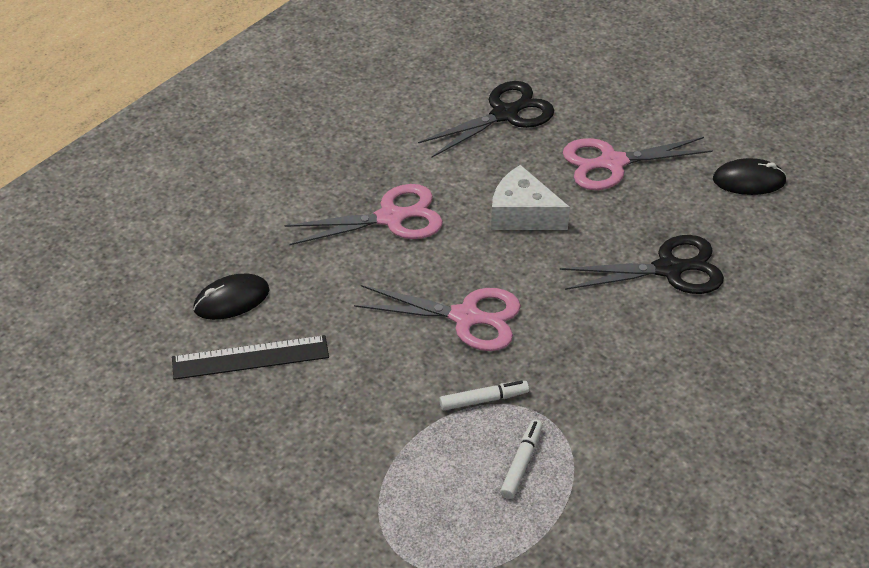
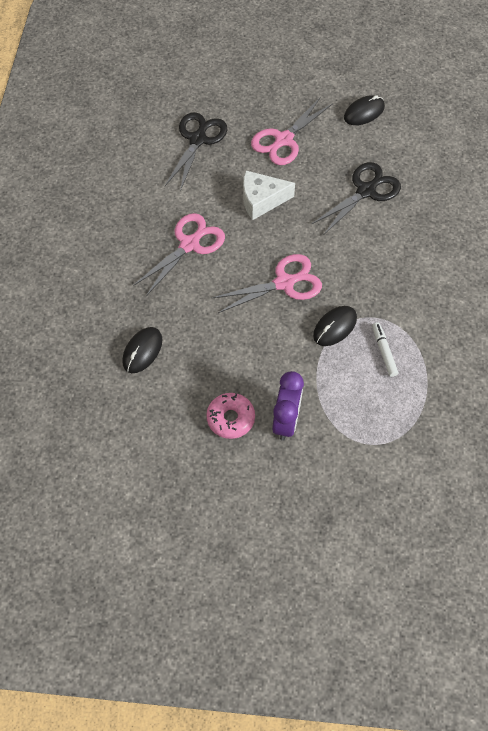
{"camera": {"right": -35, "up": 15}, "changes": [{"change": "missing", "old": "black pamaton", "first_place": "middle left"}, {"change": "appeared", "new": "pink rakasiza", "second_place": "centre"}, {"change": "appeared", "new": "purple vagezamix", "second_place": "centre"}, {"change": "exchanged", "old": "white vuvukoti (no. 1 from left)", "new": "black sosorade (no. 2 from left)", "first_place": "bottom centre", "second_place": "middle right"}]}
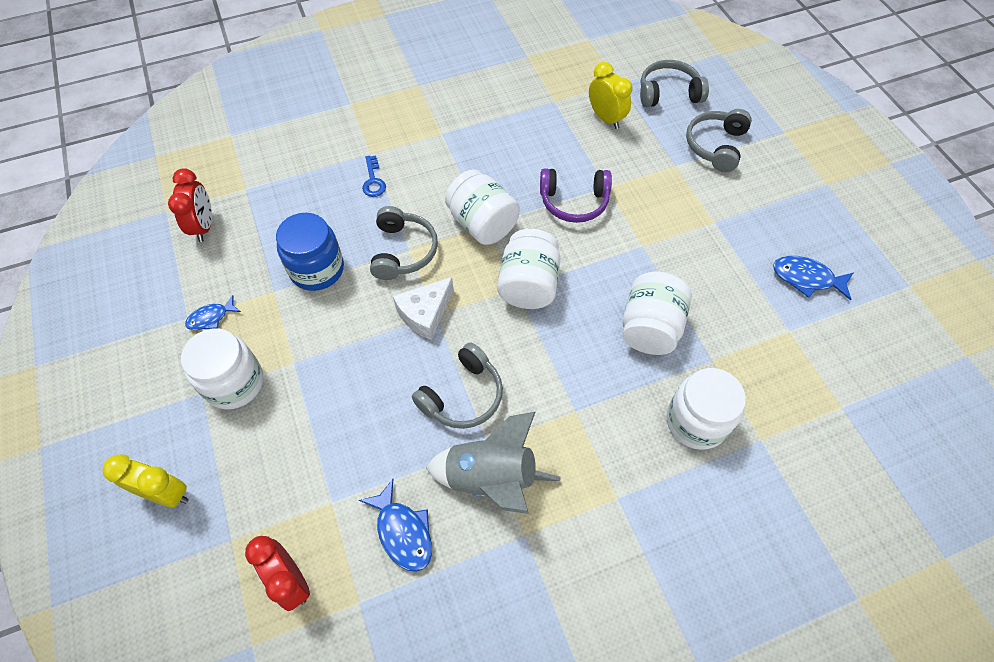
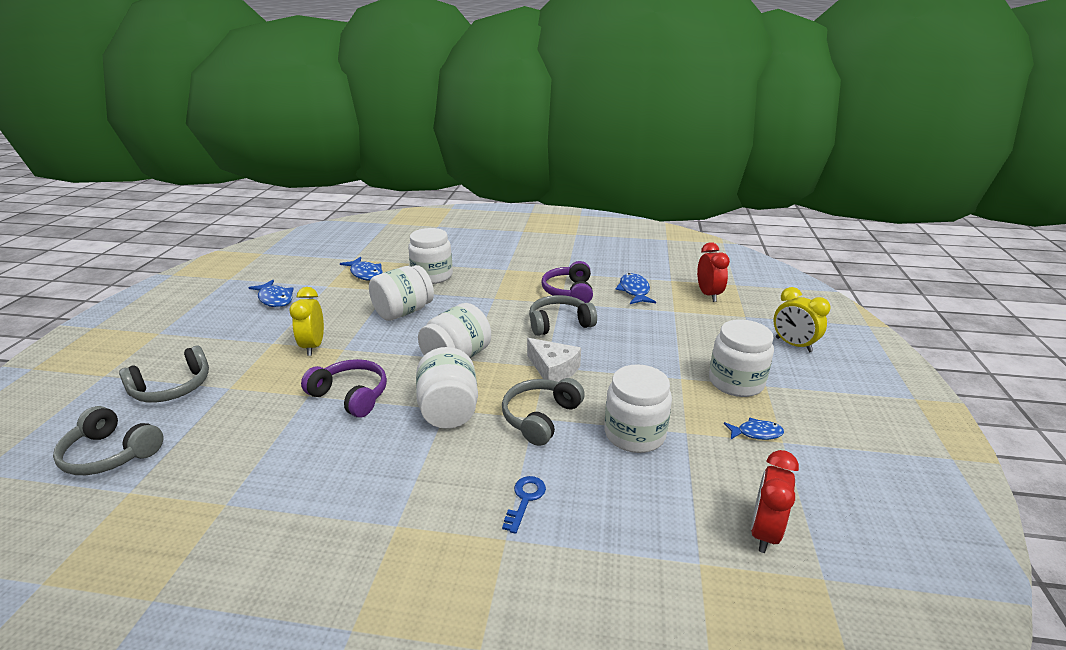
{"camera": {"right": -150, "up": -30}, "changes": [{"change": "appeared", "new": "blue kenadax (no. 2 from left)", "second_place": "centre"}, {"change": "relocated", "old": "yellow vagezamix (no. 2 from left in the first image)", "new": "yellow vagezamix (no. 1 from left)", "first_place": "top centre", "second_place": "middle left"}, {"change": "exchanged", "old": "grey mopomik", "new": "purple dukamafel (no. 2 from left)", "first_place": "bottom centre", "second_place": "centre"}, {"change": "colour", "old": "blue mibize", "new": "white mibize (no. 5 from left)", "first_place": "middle left", "second_place": "centre"}, {"change": "spun", "old": "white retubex", "first_place": "centre", "second_place": "centre", "degrees": 60}]}
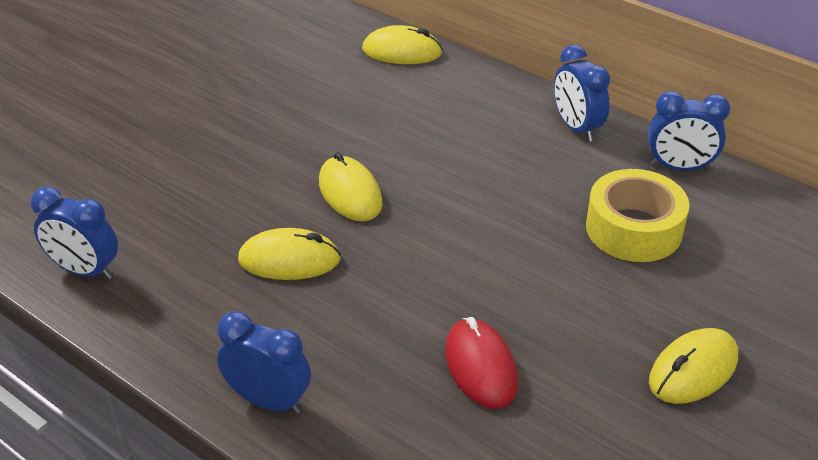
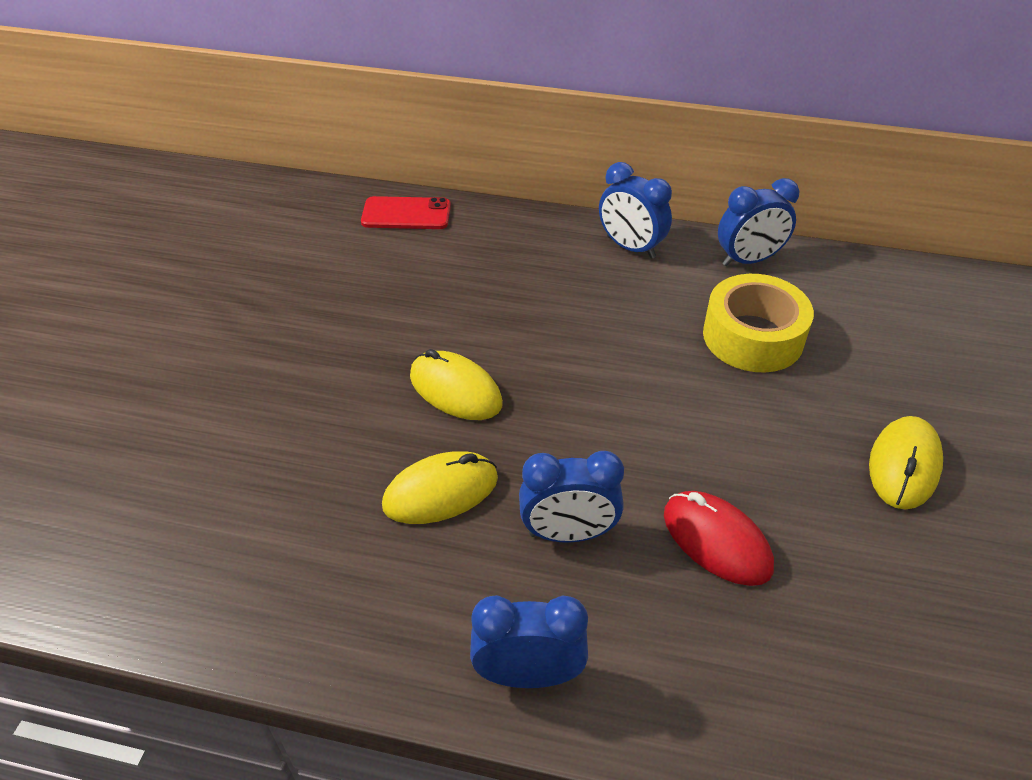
{"camera": {"right": -25, "up": 5}, "changes": [{"change": "relocated", "old": "blue vagezamix (no. 1 from left in the first image)", "new": "blue vagezamix (no. 2 from left)", "first_place": "middle left", "second_place": "centre"}, {"change": "exchanged", "old": "yellow sosorade (no. 3 from left)", "new": "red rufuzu", "first_place": "top centre", "second_place": "top centre"}]}
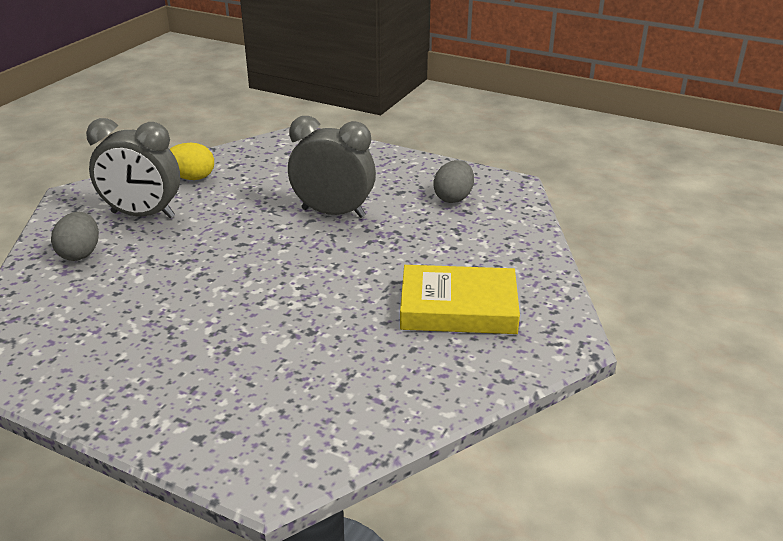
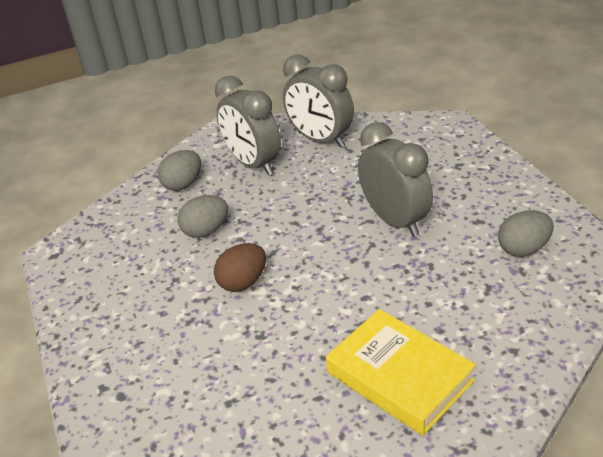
{"camera": {"right": 45, "up": 5}, "changes": [{"change": "appeared", "new": "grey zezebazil (no. 2 from left)", "second_place": "centre"}, {"change": "appeared", "new": "brown zezebazil", "second_place": "centre"}, {"change": "exchanged", "old": "yellow zezebazil", "new": "grey vagezamix (no. 2 from left)", "first_place": "top left", "second_place": "top centre"}]}
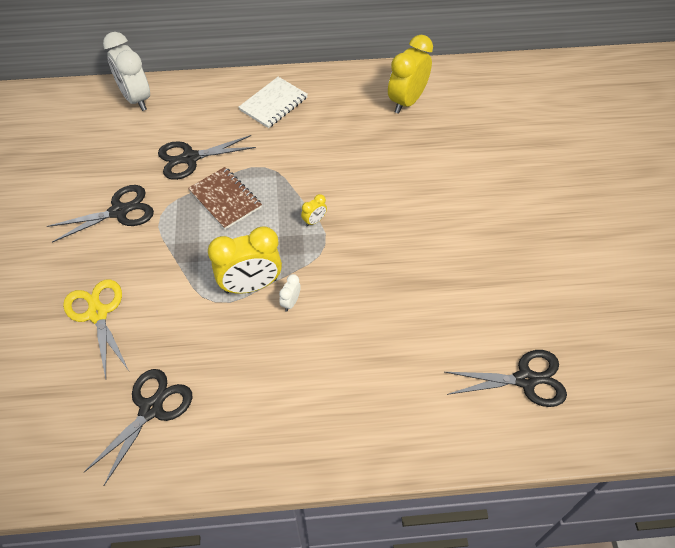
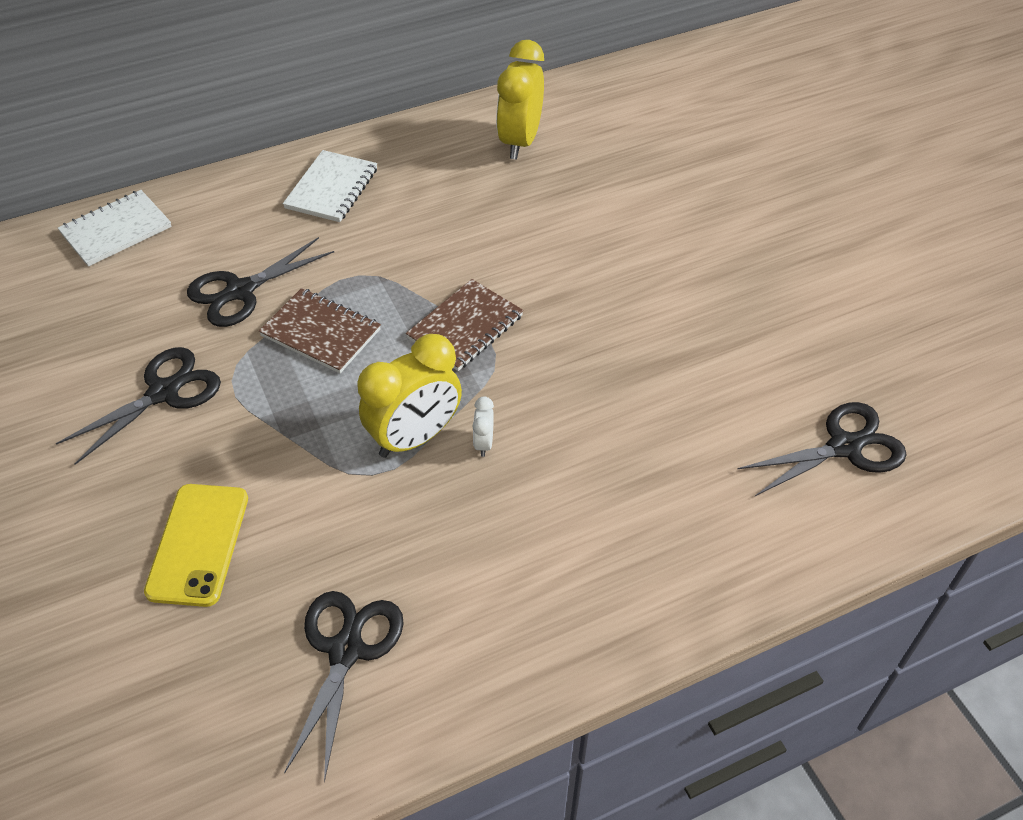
{"camera": {"right": -20, "up": -5}, "changes": [{"change": "exchanged", "old": "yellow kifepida", "new": "yellow rufuzu", "first_place": "middle left", "second_place": "middle left"}, {"change": "exchanged", "old": "white vagezamix (no. 1 from left)", "new": "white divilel (no. 1 from left)", "first_place": "top left", "second_place": "top left"}, {"change": "exchanged", "old": "yellow vagezamix (no. 2 from left)", "new": "brown divilel (no. 2 from left)", "first_place": "centre", "second_place": "centre"}]}
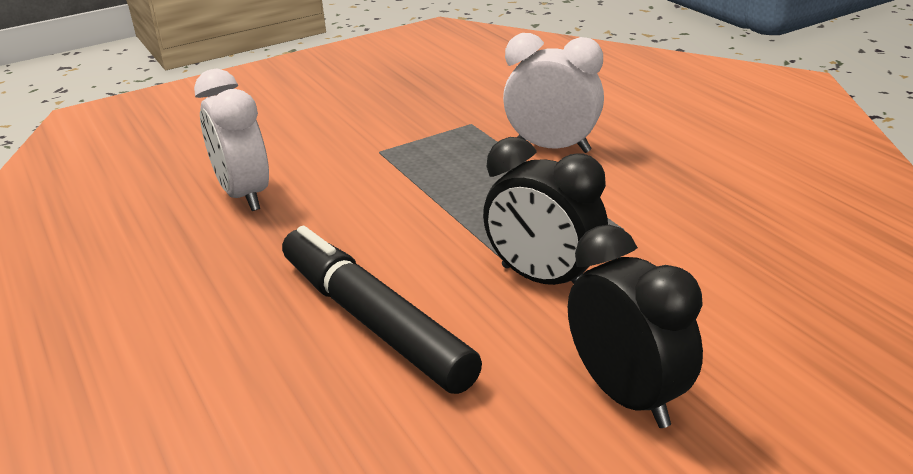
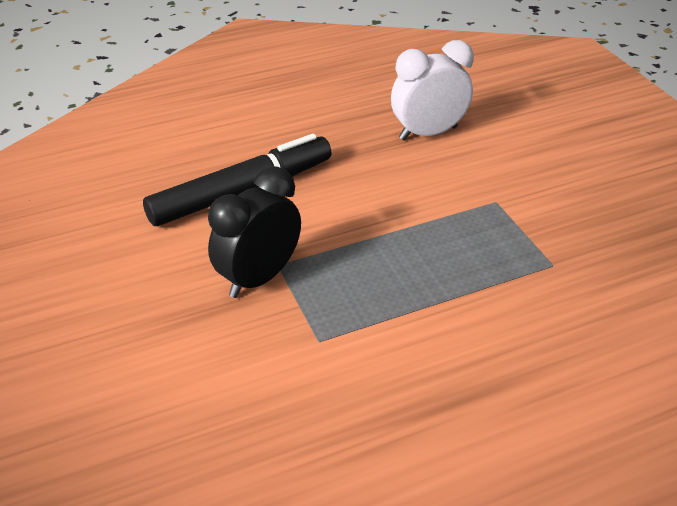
{"camera": {"right": 95, "up": 10}, "changes": [{"change": "missing", "old": "white vagezamix (no. 2 from left)", "first_place": "top centre"}, {"change": "missing", "old": "black vagezamix (no. 2 from left)", "first_place": "bottom right"}]}
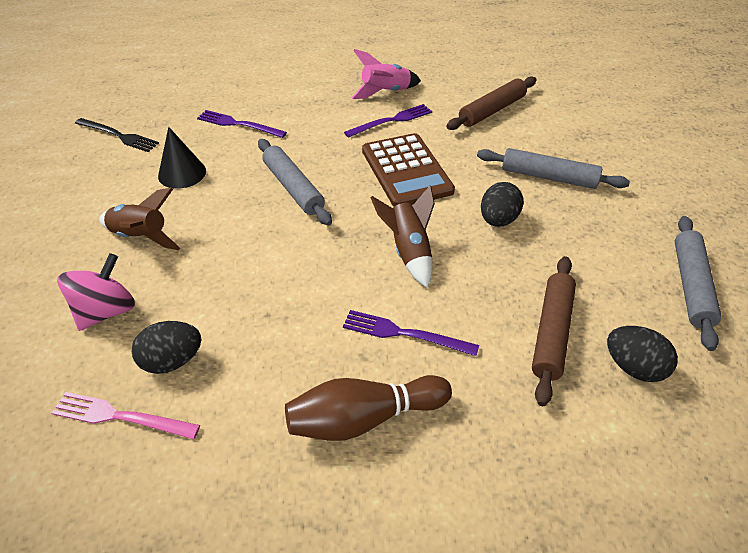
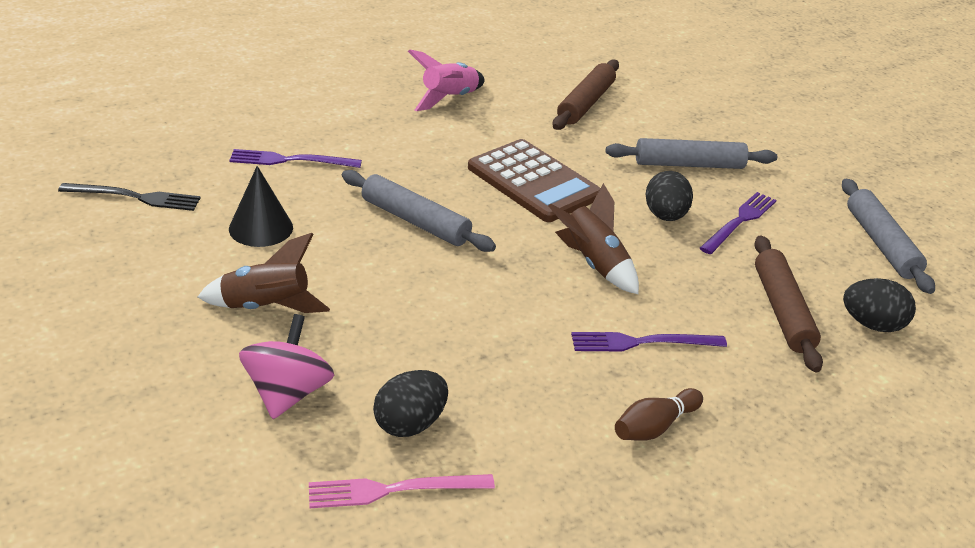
{"camera": {"right": -25, "up": -10}, "changes": [{"change": "relocated", "old": "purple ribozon (no. 2 from left in the first image)", "new": "purple ribozon (no. 3 from left)", "first_place": "top centre", "second_place": "middle right"}, {"change": "size", "old": "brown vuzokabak", "first_place": "bottom centre", "second_place": "bottom right", "factor": 0.62}]}
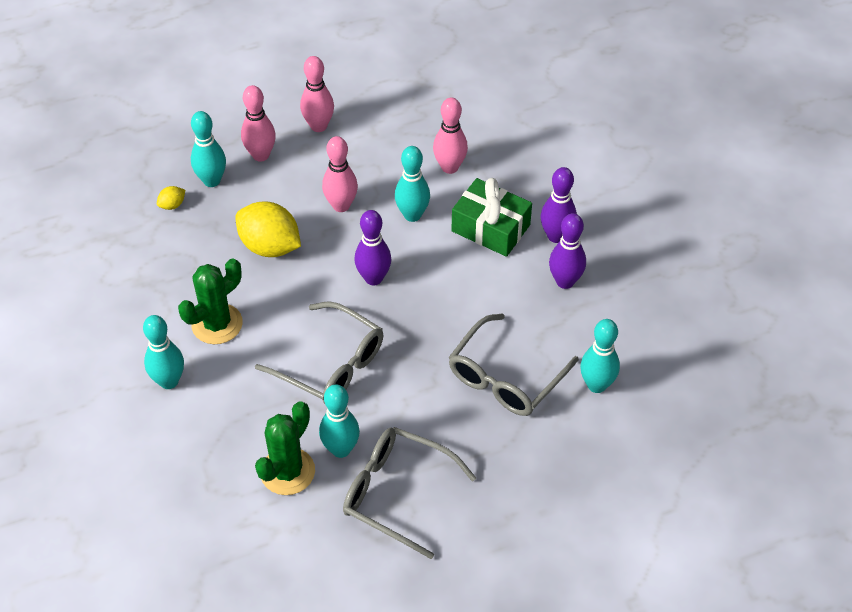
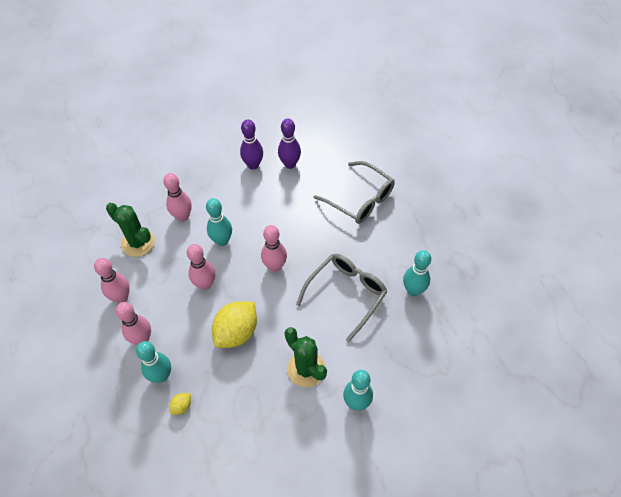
{"camera": {"right": -85, "up": 5}, "changes": [{"change": "missing", "old": "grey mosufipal (no. 2 from left)", "first_place": "bottom centre"}, {"change": "missing", "old": "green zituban", "first_place": "centre"}, {"change": "missing", "old": "turquoise vuzokabak (no. 5 from left)", "first_place": "middle right"}, {"change": "relocated", "old": "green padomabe (no. 2 from left in the first image)", "new": "green padomabe (no. 1 from left)", "first_place": "bottom centre", "second_place": "middle left"}, {"change": "colour", "old": "purple vuzokabak (no. 1 from left)", "new": "pink vuzokabak (no. 5 from left)", "first_place": "centre", "second_place": "centre"}, {"change": "spun", "old": "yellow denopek (no. 1 from left)", "first_place": "top left", "second_place": "bottom left", "degrees": 75}]}
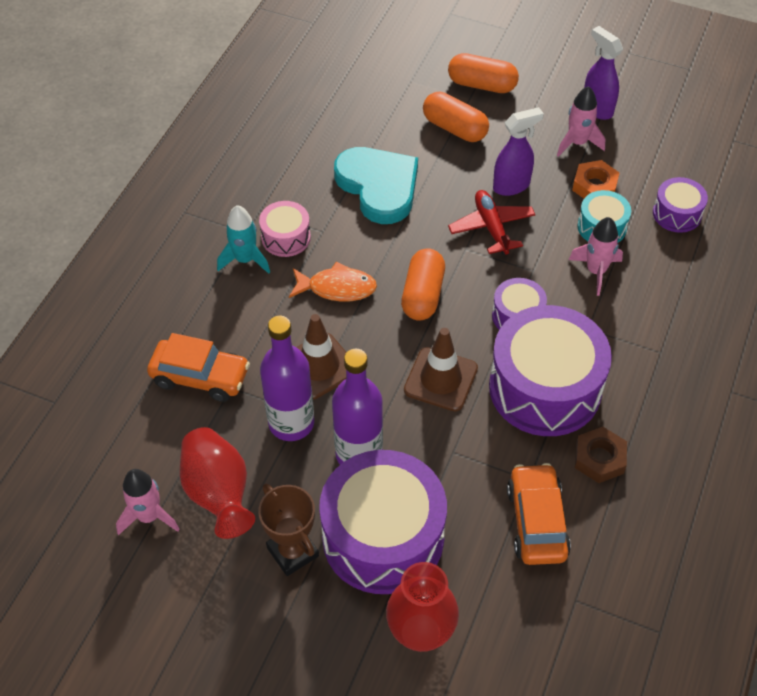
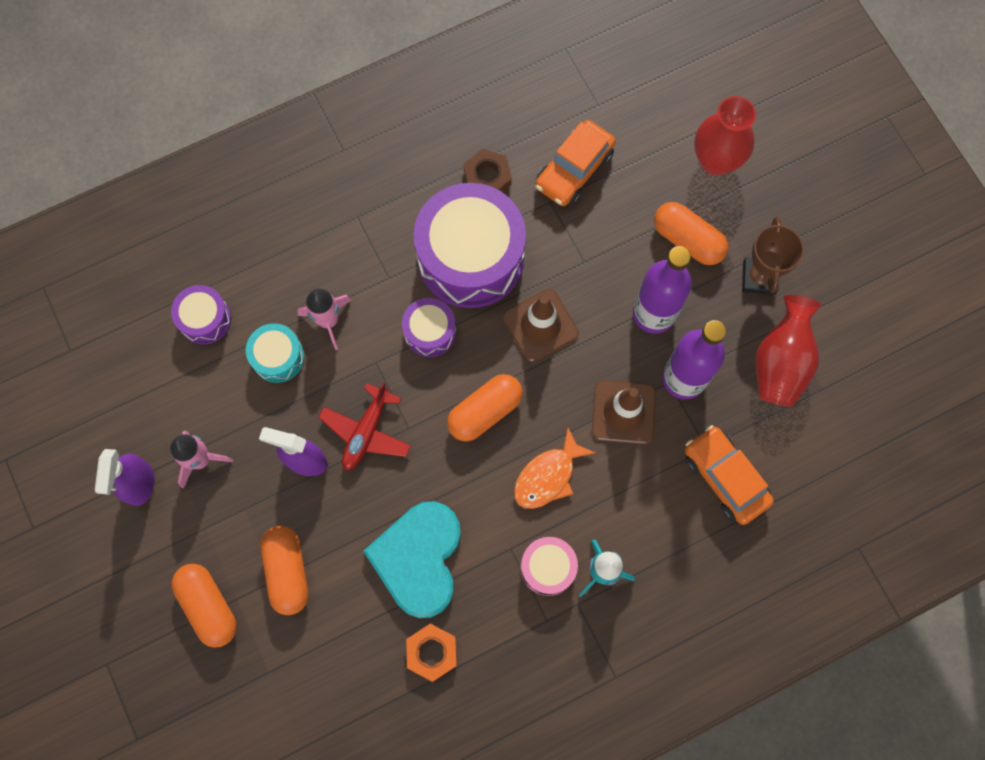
{"camera": {"right": -140, "up": 20}, "changes": [{"change": "missing", "old": "pink mopomik (no. 1 from left)", "first_place": "bottom left"}, {"change": "relocated", "old": "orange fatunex", "first_place": "top right", "second_place": "bottom centre"}, {"change": "exchanged", "old": "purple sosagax (no. 1 from left)", "new": "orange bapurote (no. 4 from left)", "first_place": "bottom centre", "second_place": "top right"}, {"change": "spun", "old": "orange kenadax", "first_place": "centre", "second_place": "centre", "degrees": -90}]}
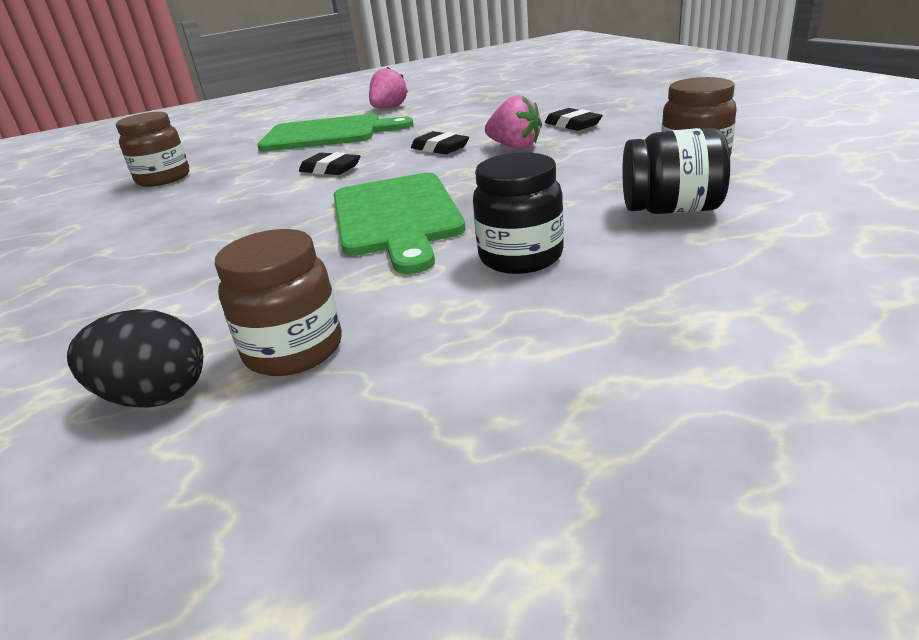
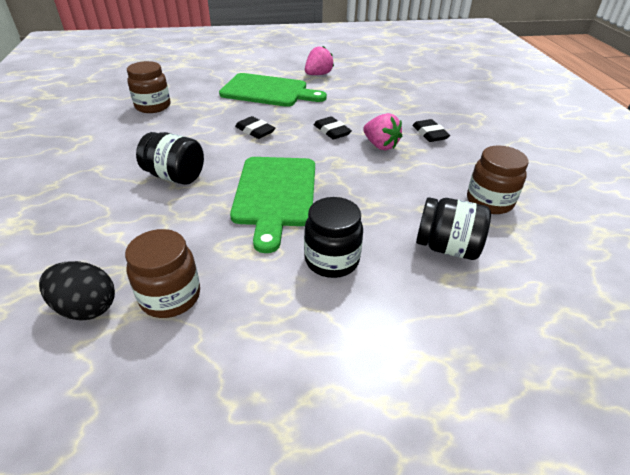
{"camera": {"right": 10, "up": 10}, "changes": [{"change": "appeared", "new": "black mibize (no. 1 from left)", "second_place": "top left"}]}
